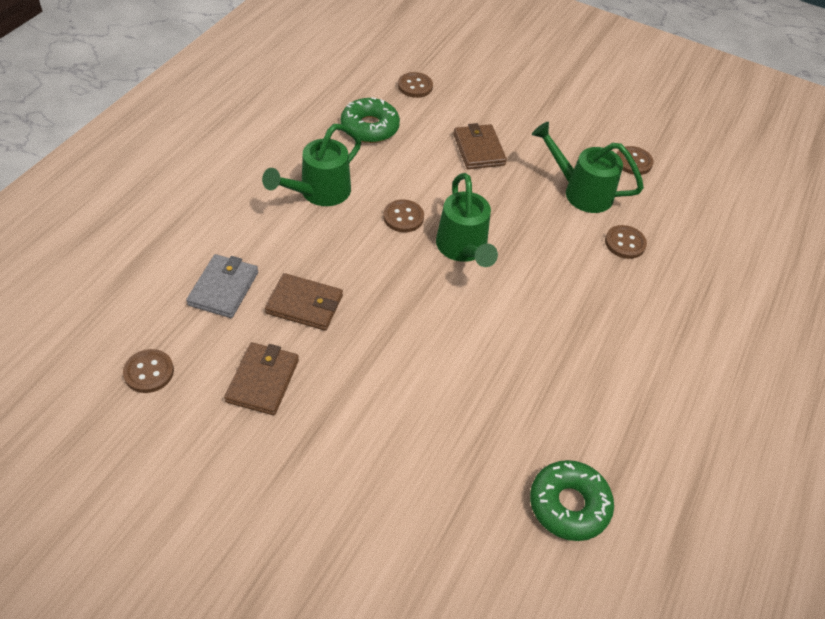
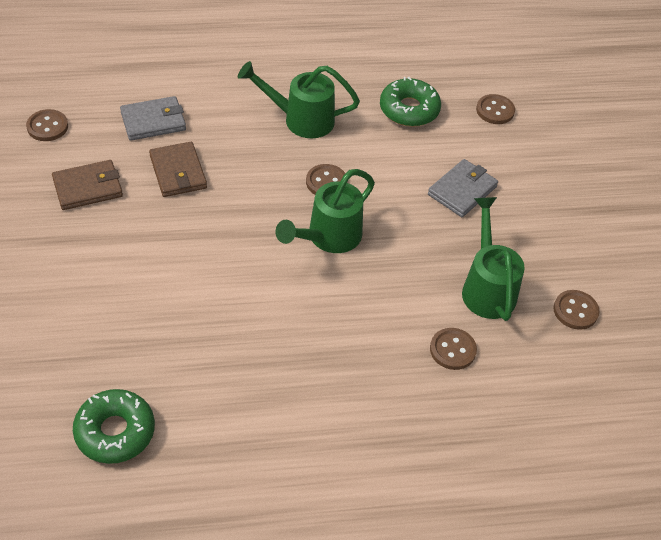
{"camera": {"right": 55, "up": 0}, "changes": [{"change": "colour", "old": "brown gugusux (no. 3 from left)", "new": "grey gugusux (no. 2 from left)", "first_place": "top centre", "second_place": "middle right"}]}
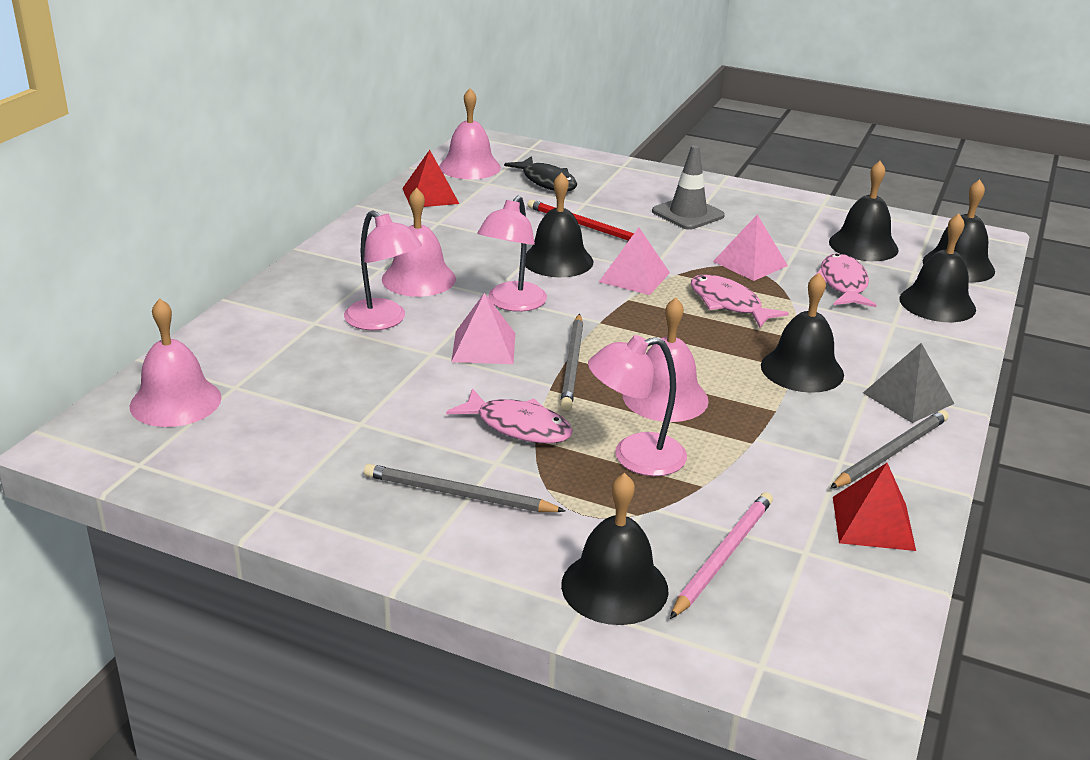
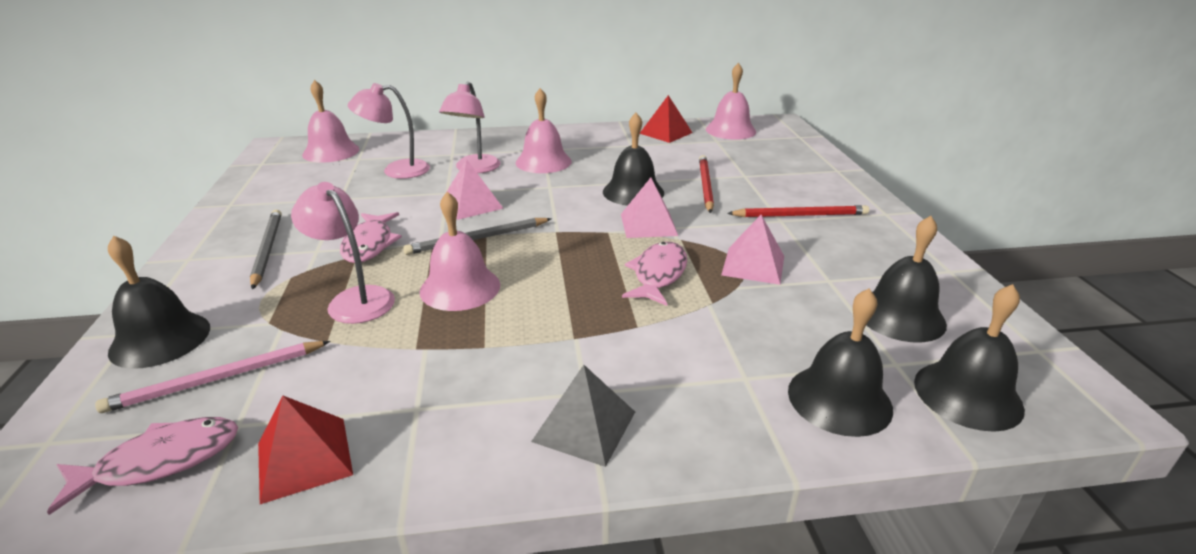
{"camera": {"right": 60, "up": 0}, "changes": [{"change": "missing", "old": "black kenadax", "first_place": "top centre"}, {"change": "missing", "old": "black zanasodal (no. 3 from left)", "first_place": "middle right"}, {"change": "missing", "old": "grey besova (no. 3 from left)", "first_place": "middle right"}, {"change": "relocated", "old": "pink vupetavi (no. 2 from left)", "first_place": "top centre", "second_place": "top left"}, {"change": "relocated", "old": "pink kenadax (no. 3 from left in the first image)", "new": "pink kenadax (no. 1 from left)", "first_place": "middle right", "second_place": "bottom left"}, {"change": "exchanged", "old": "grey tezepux", "new": "red besova (no. 2 from left)", "first_place": "top centre", "second_place": "middle right"}, {"change": "spun", "old": "pink besova", "first_place": "bottom centre", "second_place": "bottom left", "degrees": 150}]}
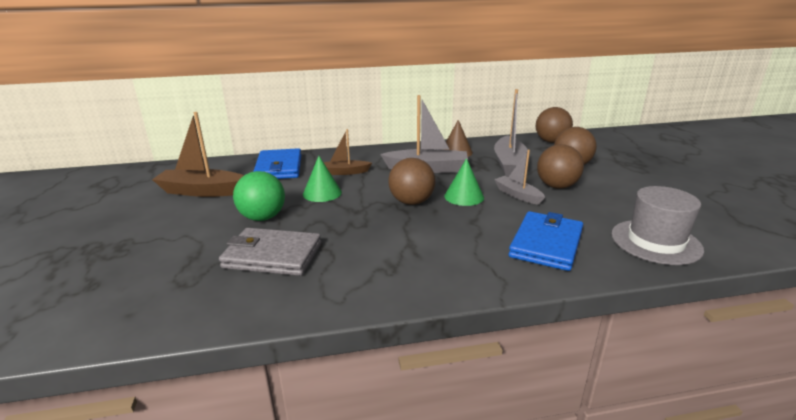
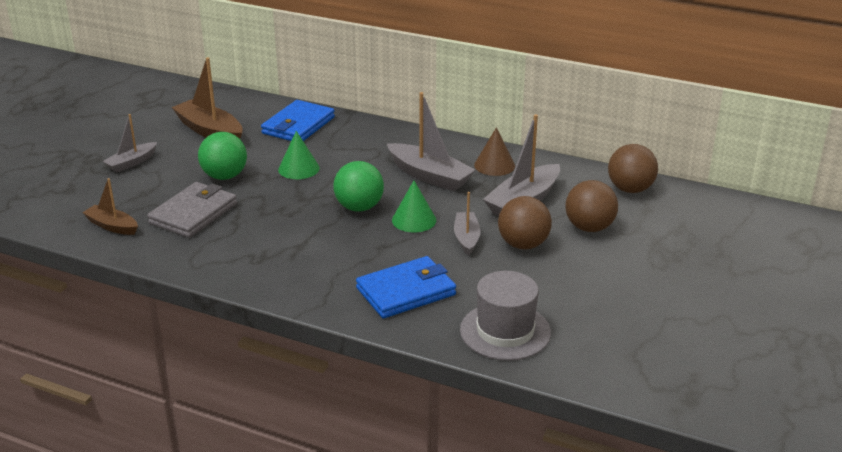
{"camera": {"right": 35, "up": 5}, "changes": [{"change": "appeared", "new": "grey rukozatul (no. 1 from left)", "second_place": "top left"}, {"change": "relocated", "old": "brown rukozatul (no. 2 from left in the first image)", "new": "brown rukozatul (no. 1 from left)", "first_place": "centre", "second_place": "middle left"}, {"change": "colour", "old": "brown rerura (no. 1 from left)", "new": "green rerura (no. 2 from left)", "first_place": "centre", "second_place": "centre"}, {"change": "spun", "old": "grey gugusux", "first_place": "centre", "second_place": "middle left", "degrees": 75}]}
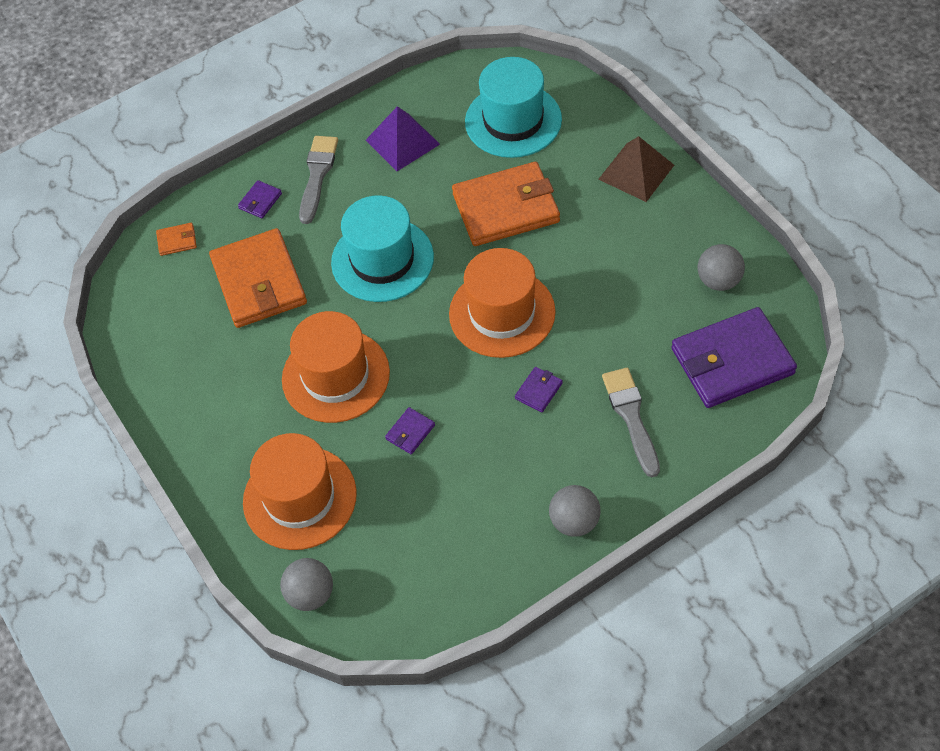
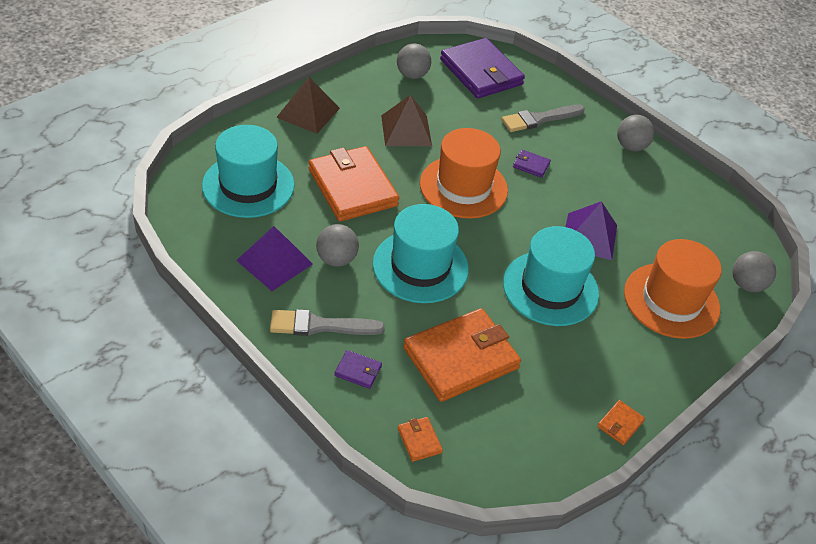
{"camera": {"right": -110, "up": -10}, "changes": [{"change": "appeared", "new": "grey rerura (no. 1 from left)", "second_place": "centre"}, {"change": "appeared", "new": "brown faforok (no. 2 from left)", "second_place": "top centre"}, {"change": "appeared", "new": "orange gugusux (no. 4 from left)", "second_place": "bottom right"}, {"change": "exchanged", "old": "purple gugusux (no. 2 from left)", "new": "purple faforok (no. 2 from left)", "first_place": "centre", "second_place": "middle right"}, {"change": "colour", "old": "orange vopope (no. 2 from left)", "new": "turquoise vopope (no. 3 from left)", "first_place": "centre", "second_place": "middle right"}]}
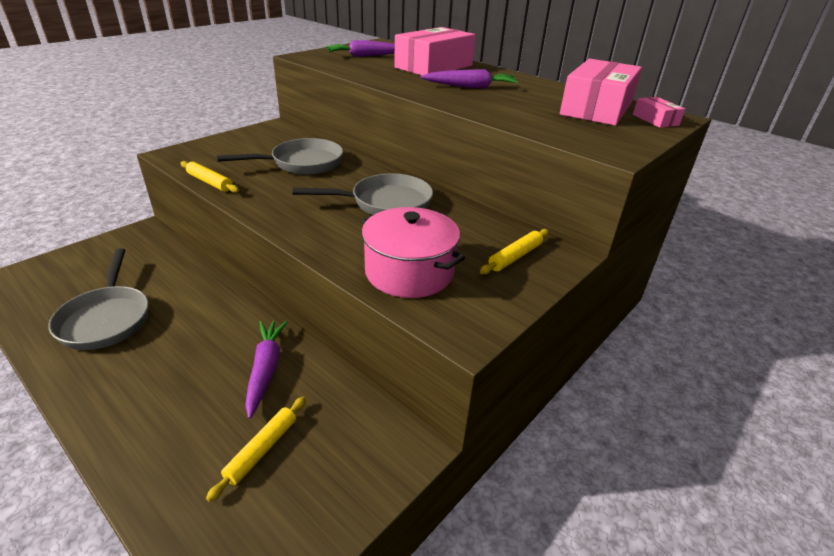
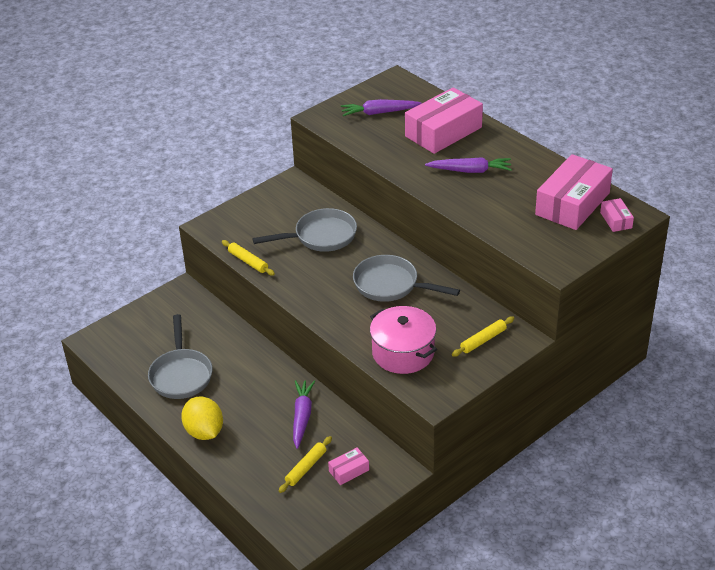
{"camera": {"right": 10, "up": 5}, "changes": [{"change": "appeared", "new": "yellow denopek", "second_place": "bottom left"}, {"change": "appeared", "new": "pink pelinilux (no. 1 from left)", "second_place": "bottom centre"}, {"change": "spun", "old": "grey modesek (no. 3 from left)", "first_place": "centre", "second_place": "centre", "degrees": -150}]}
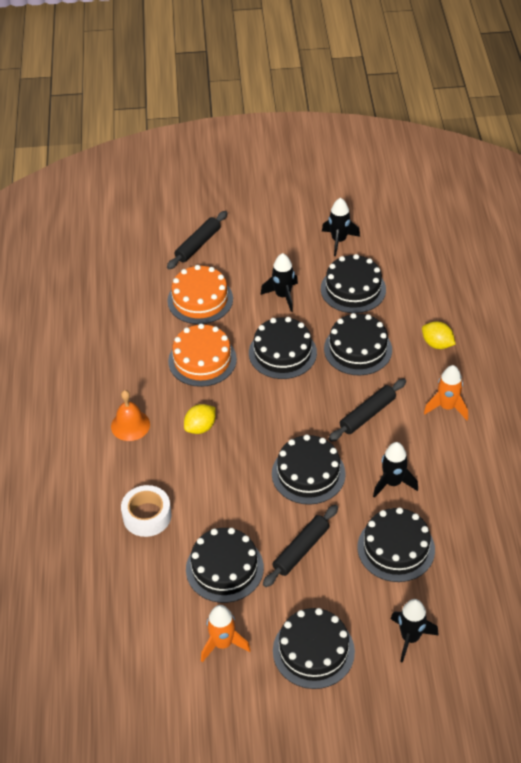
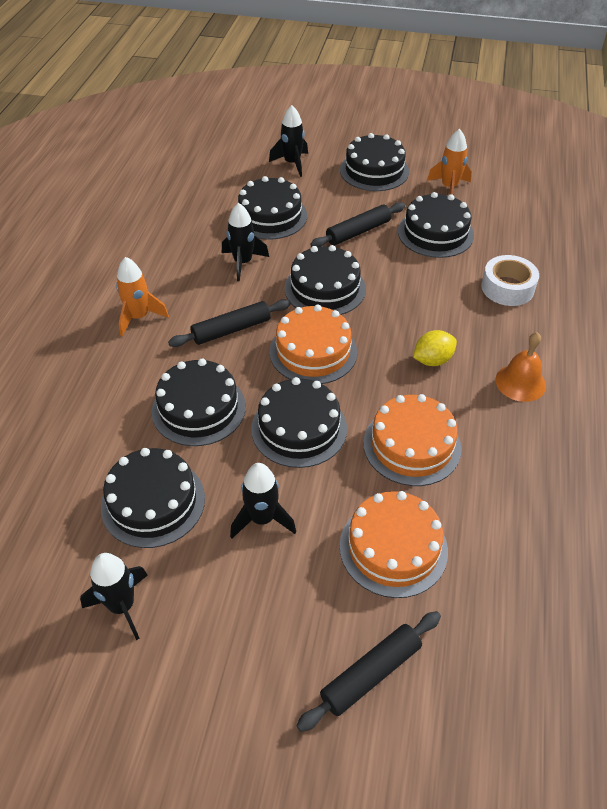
{"camera": {"right": -165, "up": 0}, "changes": [{"change": "missing", "old": "yellow denopek (no. 2 from left)", "first_place": "middle right"}, {"change": "appeared", "new": "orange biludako (no. 1 from left)", "second_place": "centre"}]}
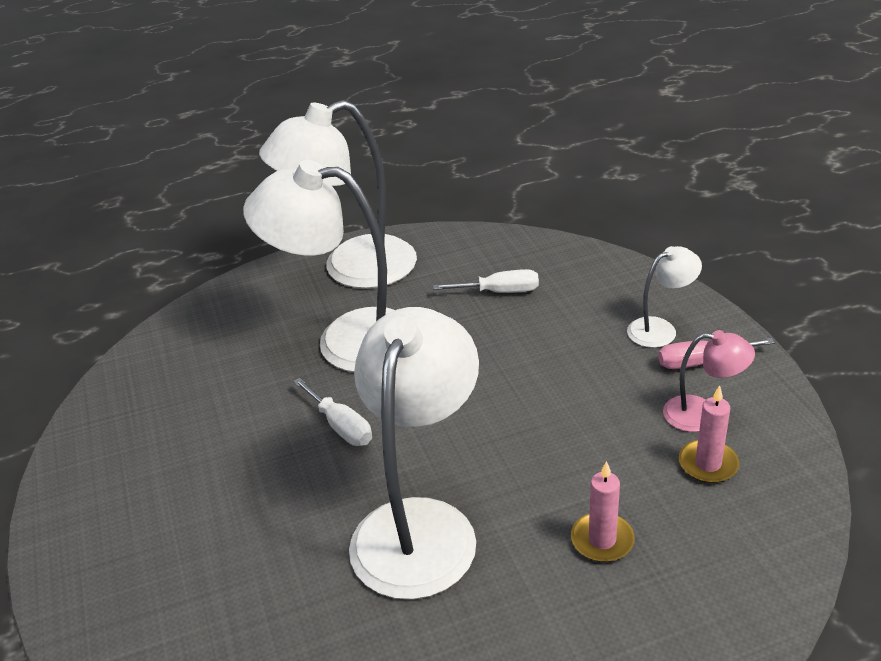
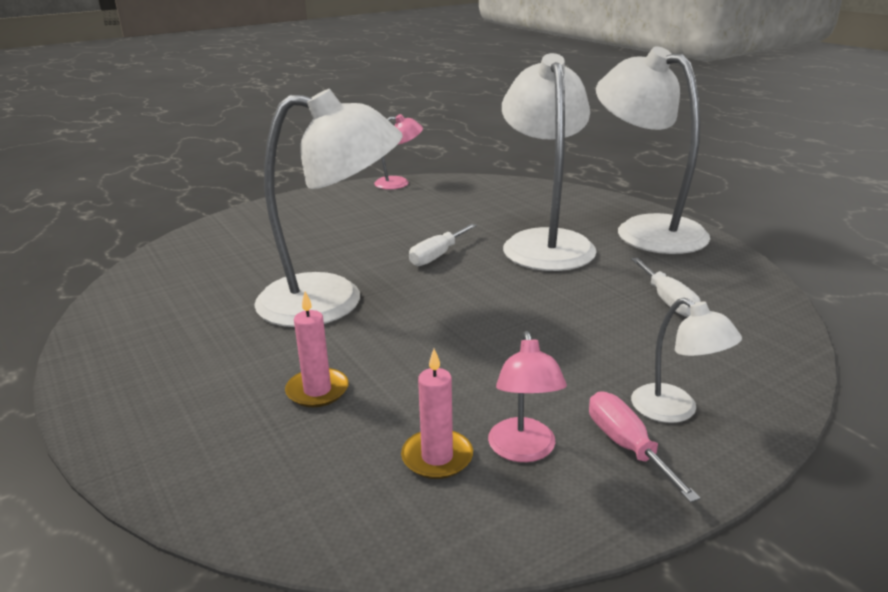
{"camera": {"right": 75, "up": -10}, "changes": [{"change": "appeared", "new": "pink vupetavi (no. 1 from left)", "second_place": "top centre"}]}
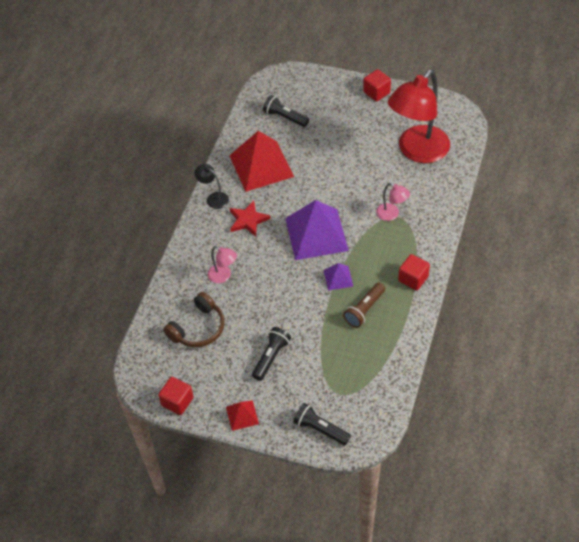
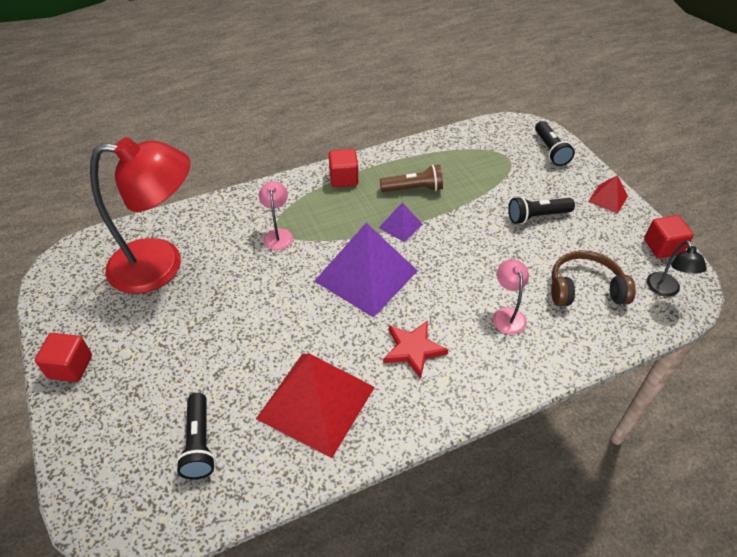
{"camera": {"right": -135, "up": -5}, "changes": [{"change": "relocated", "old": "black vupetavi", "first_place": "centre", "second_place": "middle right"}]}
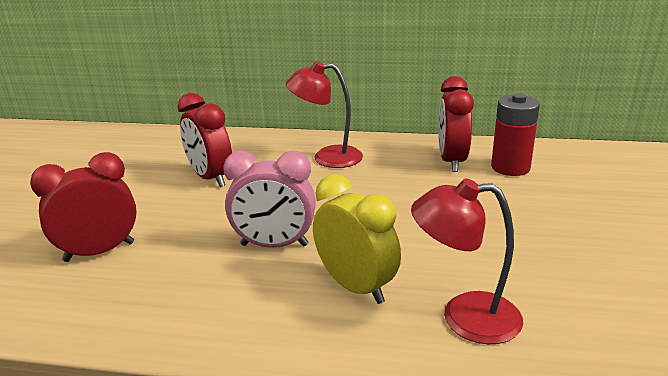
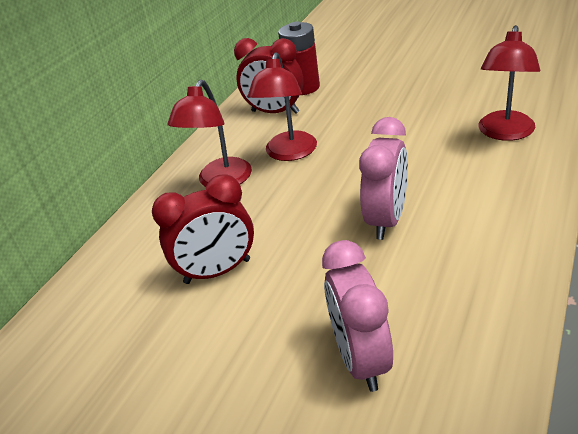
{"camera": {"right": -70, "up": 10}, "changes": [{"change": "missing", "old": "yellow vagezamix", "first_place": "centre"}, {"change": "appeared", "new": "red vupetavi (no. 2 from left)", "second_place": "top centre"}, {"change": "colour", "old": "red vagezamix (no. 1 from left)", "new": "pink vagezamix (no. 1 from left)", "first_place": "middle left", "second_place": "bottom centre"}]}
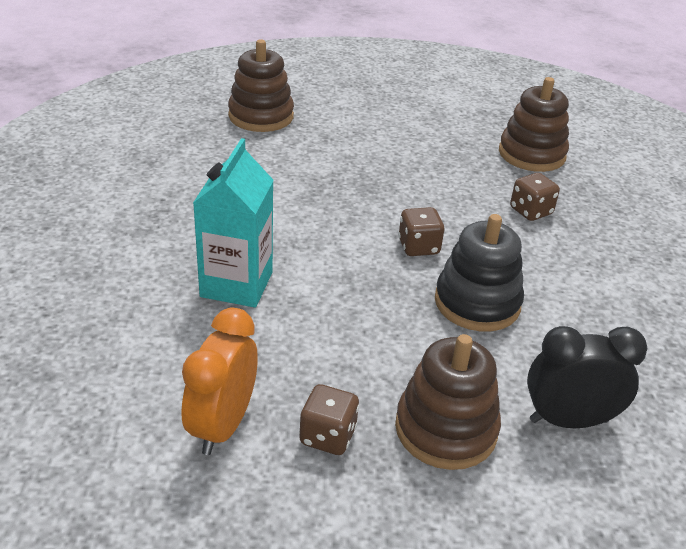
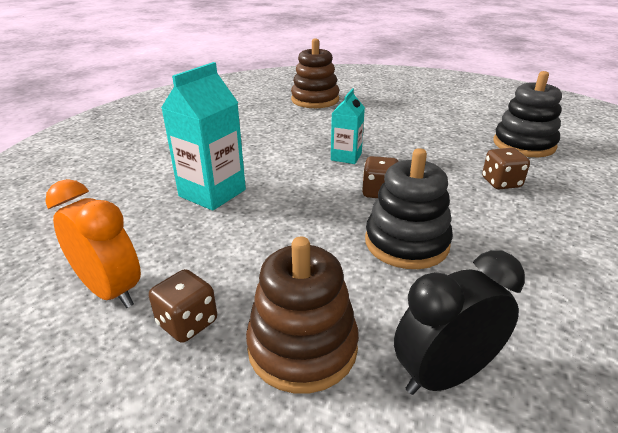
{"camera": {"right": 25, "up": -5}, "changes": [{"change": "appeared", "new": "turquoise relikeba (no. 2 from left)", "second_place": "top centre"}, {"change": "colour", "old": "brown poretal (no. 3 from left)", "new": "black poretal (no. 2 from left)", "first_place": "top right", "second_place": "top right"}, {"change": "spun", "old": "orange vagezamix", "first_place": "bottom left", "second_place": "middle left", "degrees": 90}, {"change": "spun", "old": "black vagezamix", "first_place": "bottom right", "second_place": "bottom right", "degrees": -45}]}
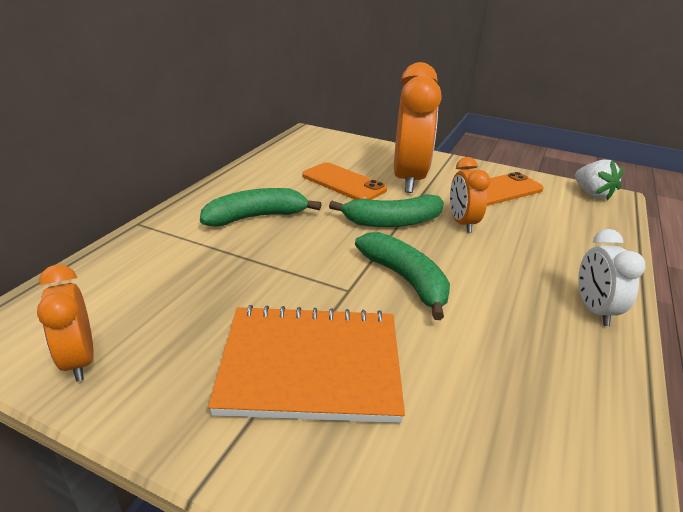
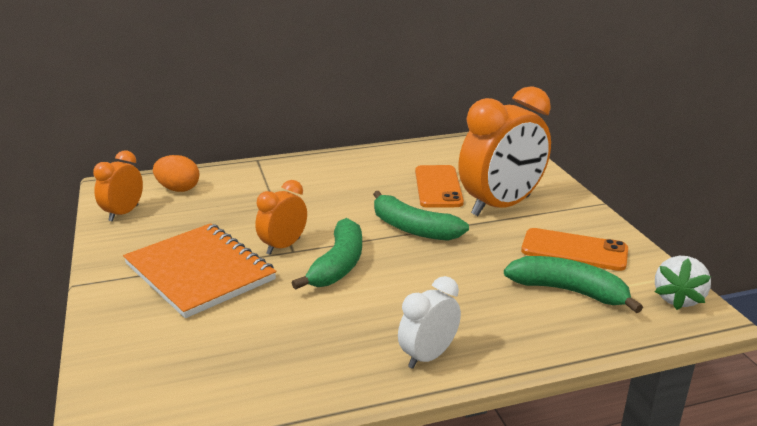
{"camera": {"right": 50, "up": -5}, "changes": [{"change": "appeared", "new": "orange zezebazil", "second_place": "middle left"}, {"change": "relocated", "old": "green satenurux (no. 1 from left in the first image)", "new": "green satenurux (no. 3 from left)", "first_place": "centre", "second_place": "bottom right"}, {"change": "relocated", "old": "orange vagezamix (no. 3 from left in the first image)", "new": "orange vagezamix (no. 2 from left)", "first_place": "middle right", "second_place": "centre"}]}
